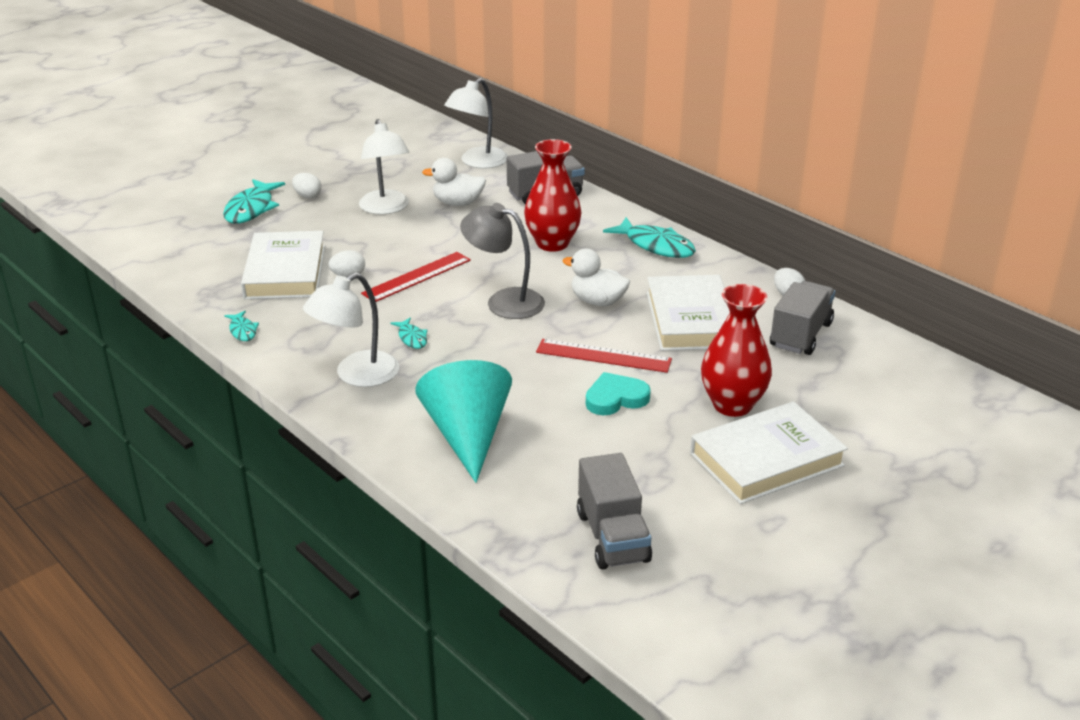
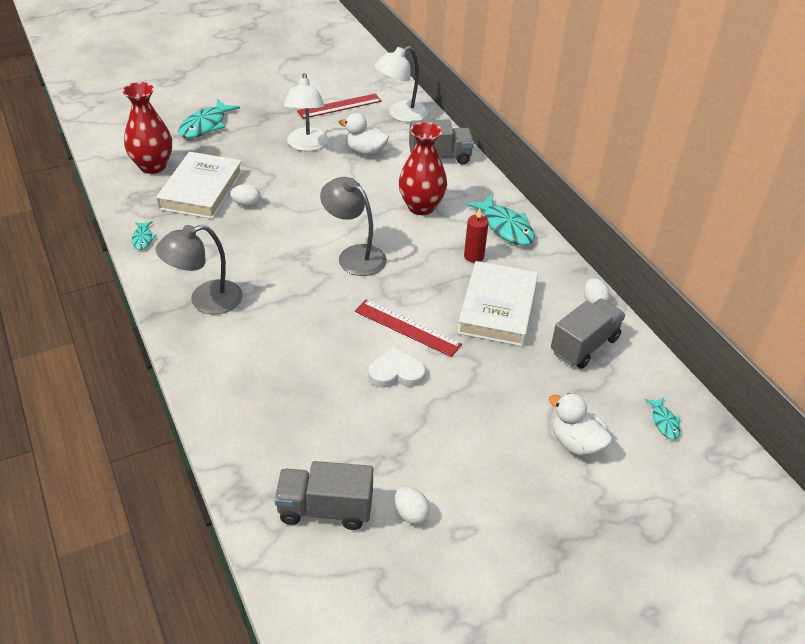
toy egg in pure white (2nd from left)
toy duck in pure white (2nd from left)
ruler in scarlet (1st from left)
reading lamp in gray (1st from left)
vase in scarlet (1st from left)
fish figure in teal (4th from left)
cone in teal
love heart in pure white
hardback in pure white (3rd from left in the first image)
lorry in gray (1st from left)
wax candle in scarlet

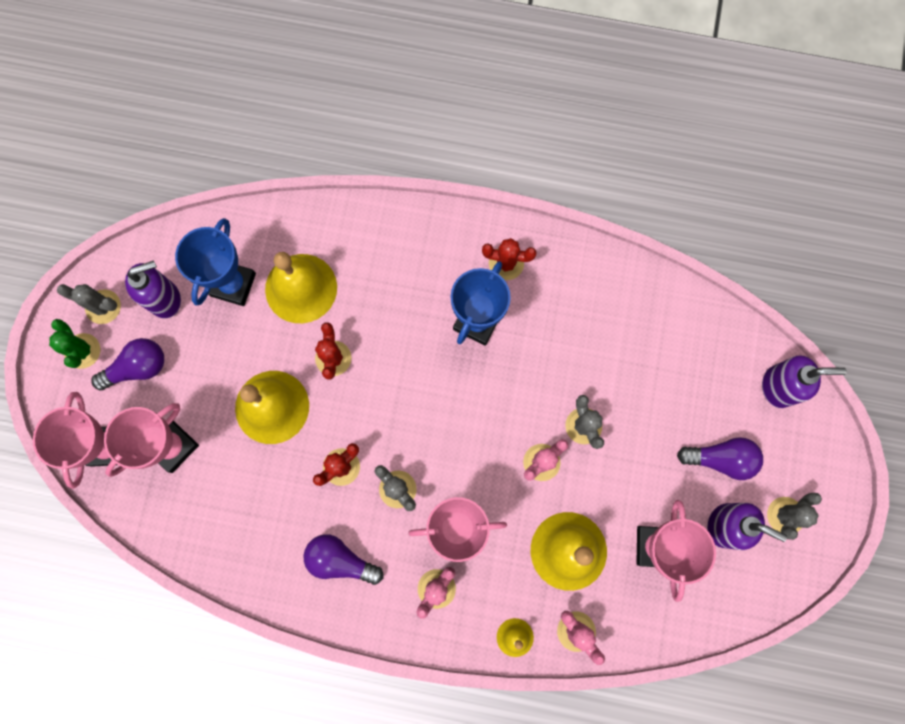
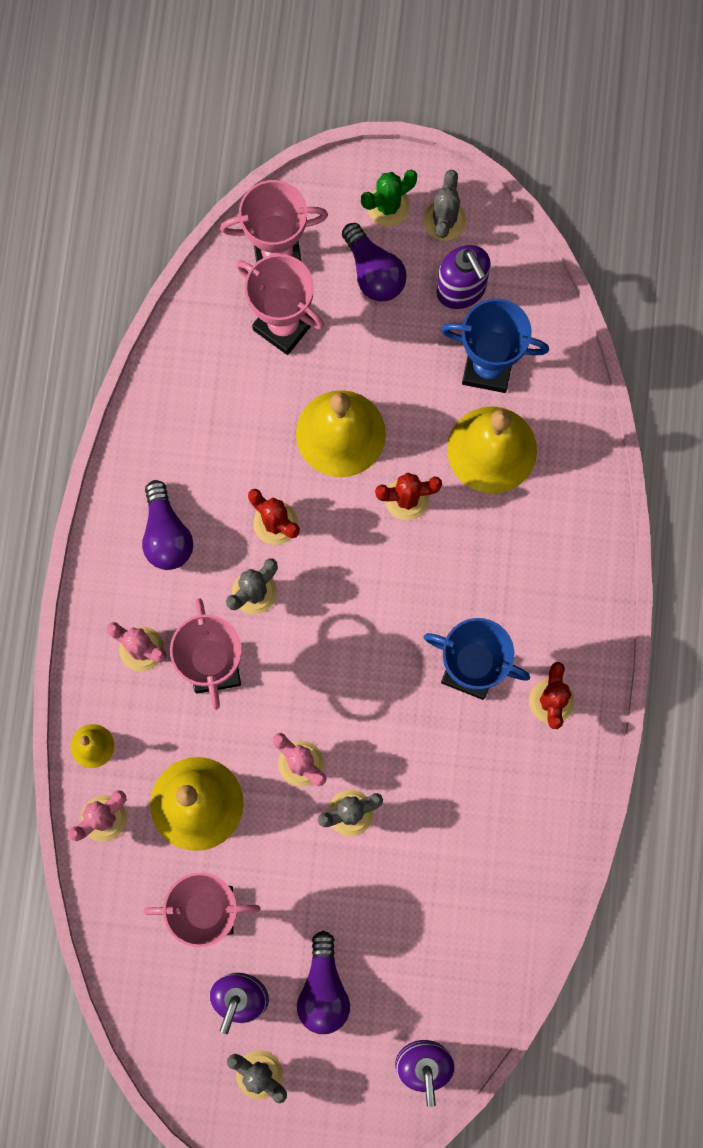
light bulb in violet (1st from left)

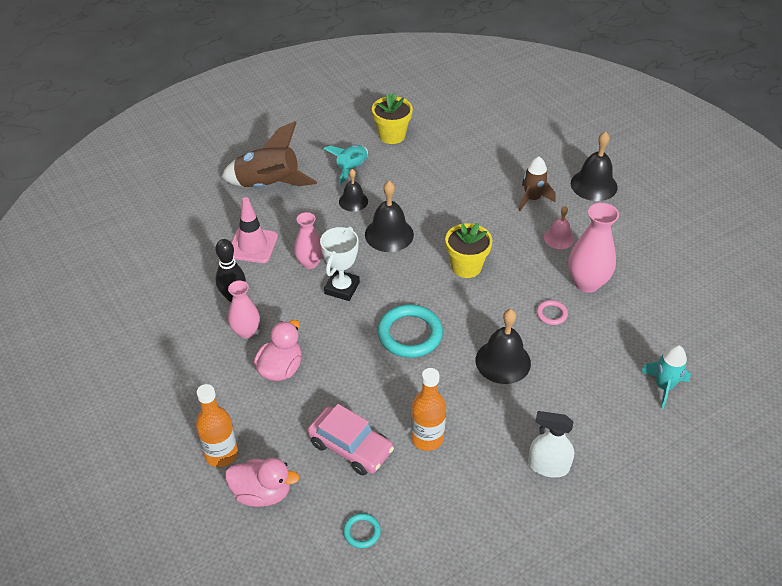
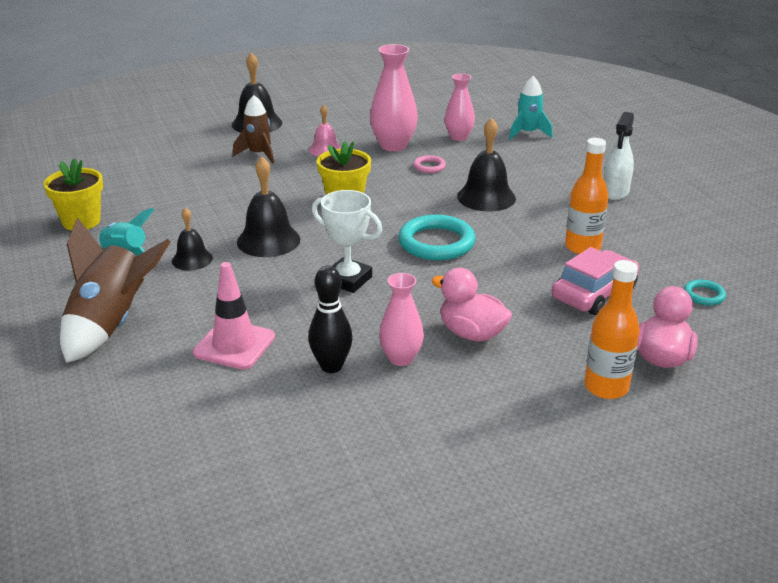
vase in rosy (3rd from left)

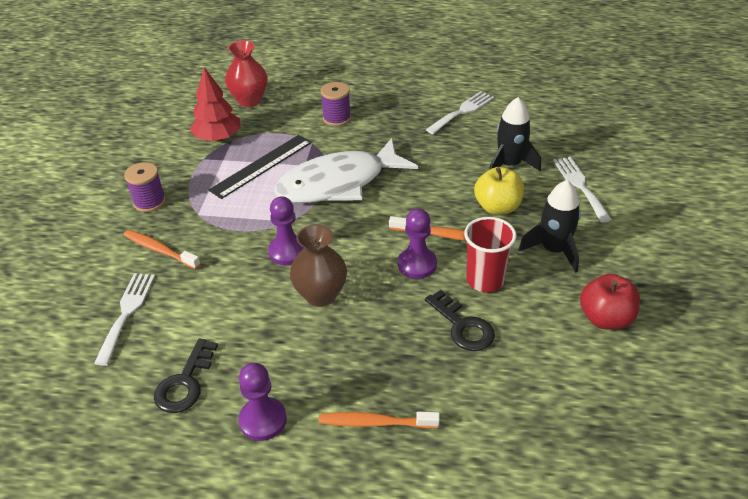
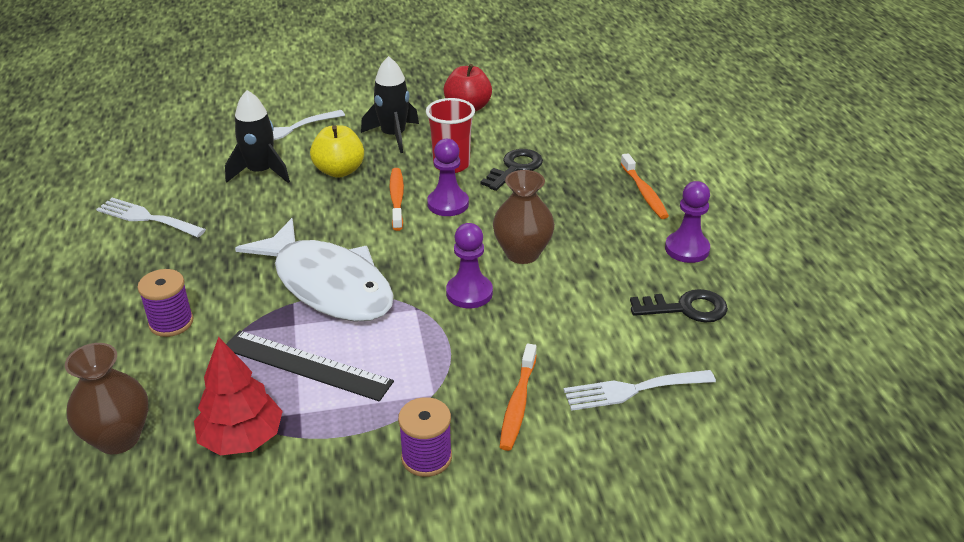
vase in russet (1st from left)

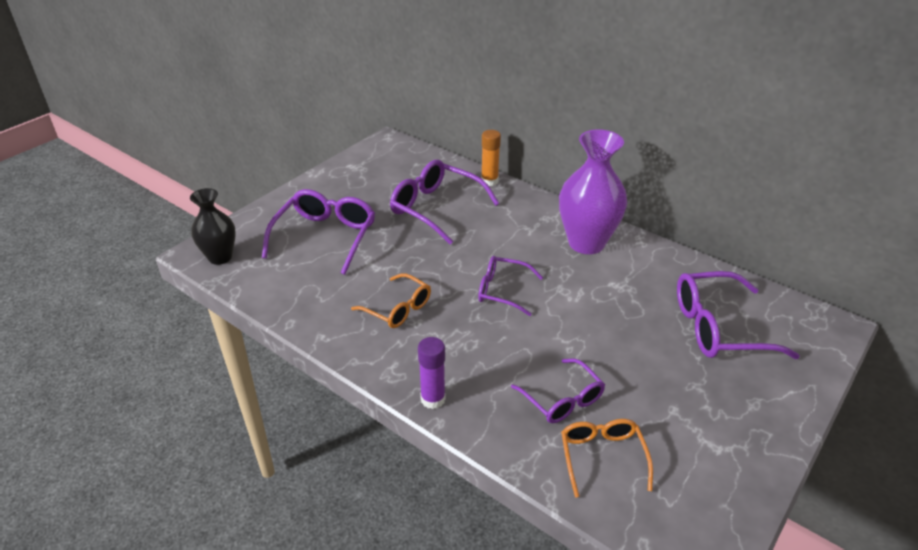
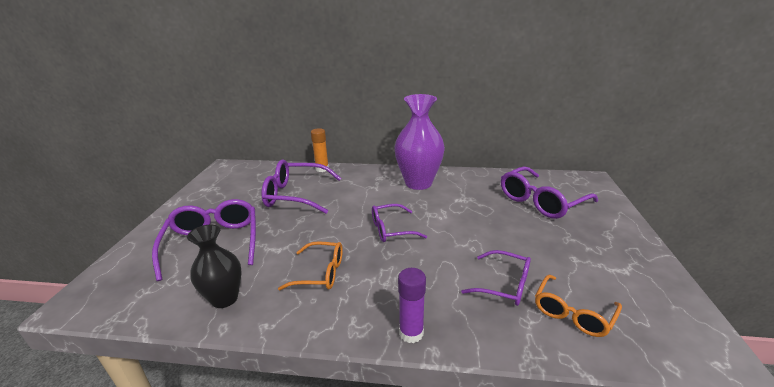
vase in jet-black
spectacles in orange-coloured (2nd from left)

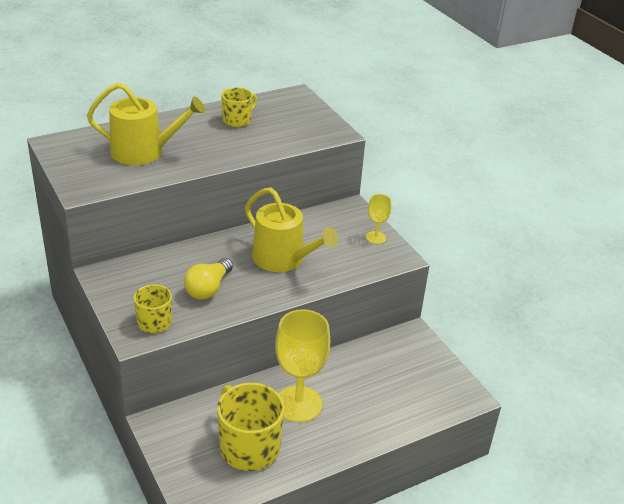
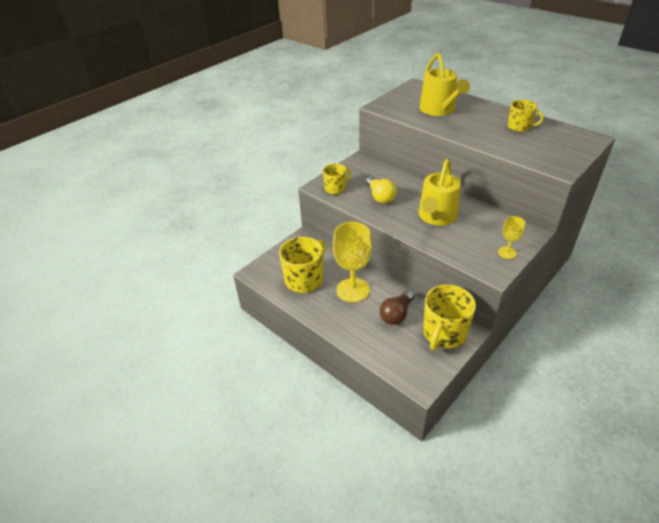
light bulb in golden
coffee mug in golden (3rd from left)
light bulb in russet

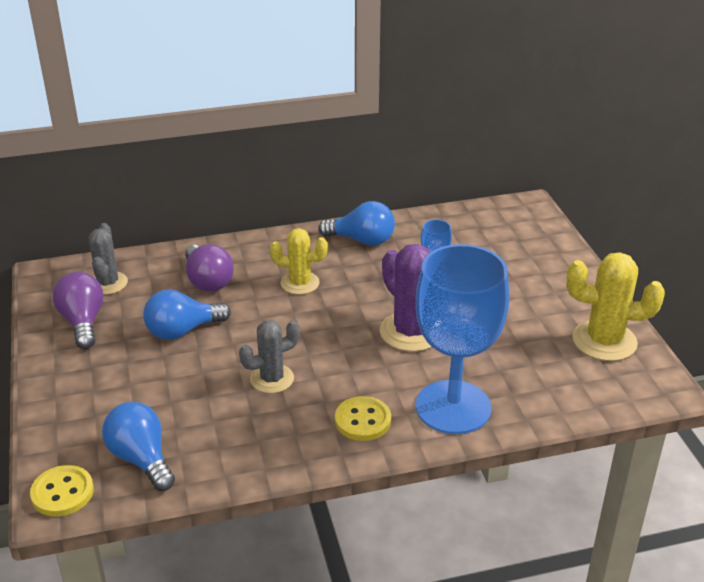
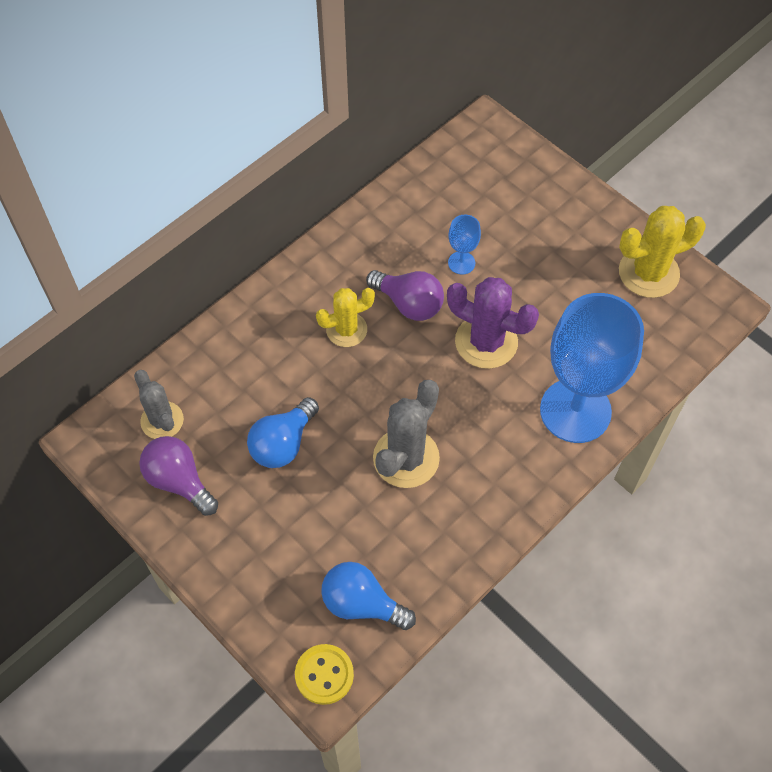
light bulb in royal blue (3rd from left in the first image)
light bulb in violet (2nd from left)
cactus in gray (2nd from left)
button in golden (2nd from left in the first image)

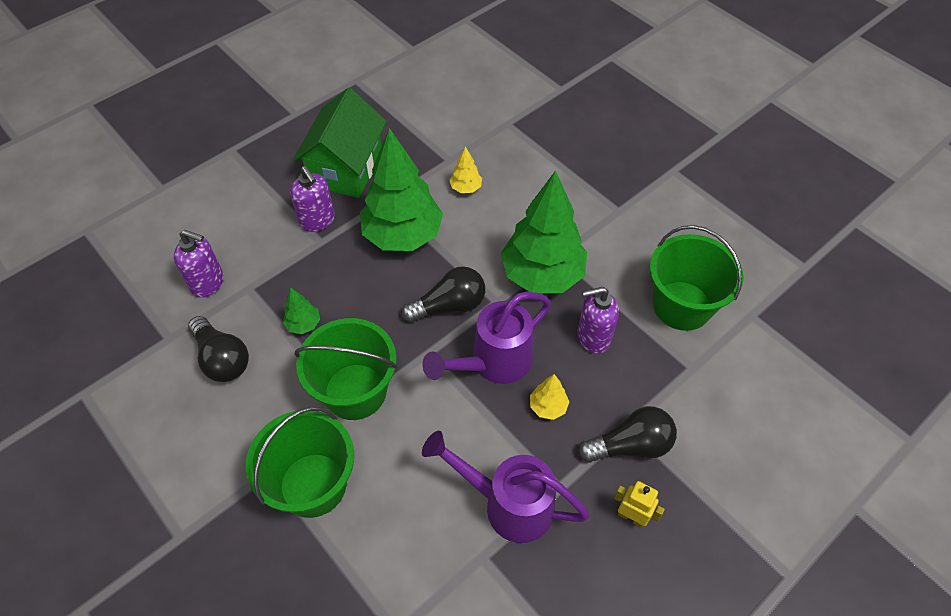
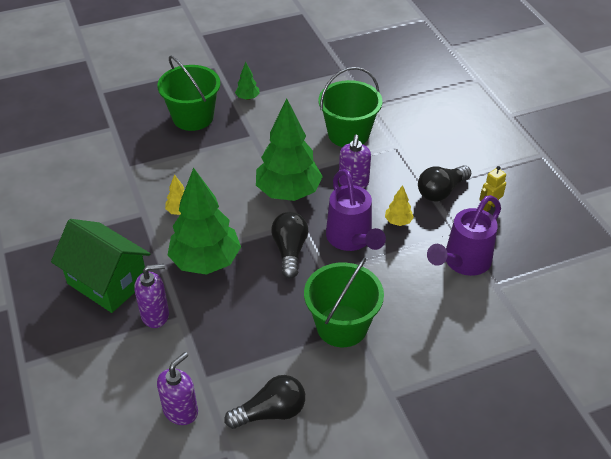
tree in leaf-green (2nd from left)
light bulb in jet-black (3rd from left)
pail in leaf-green (1st from left)

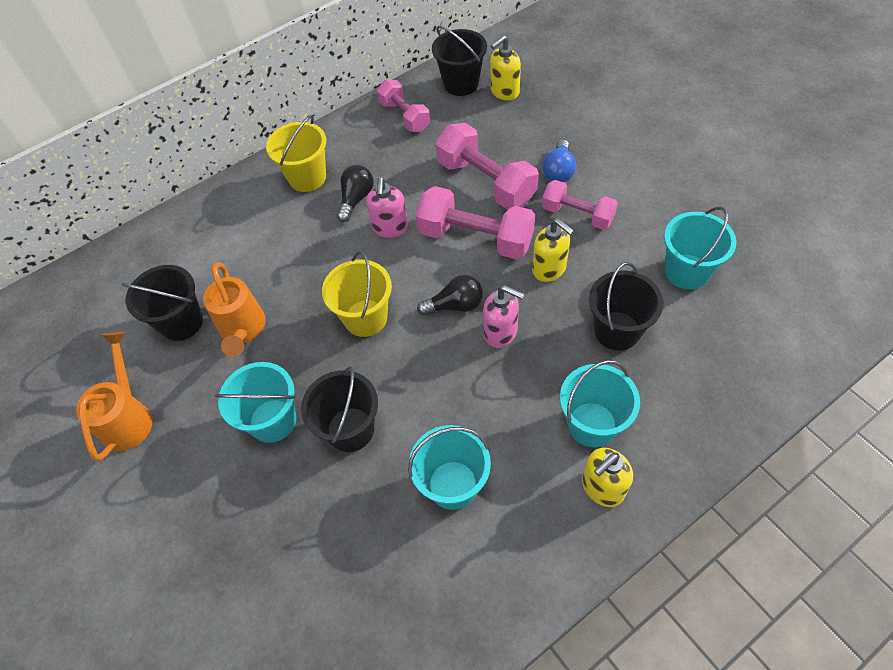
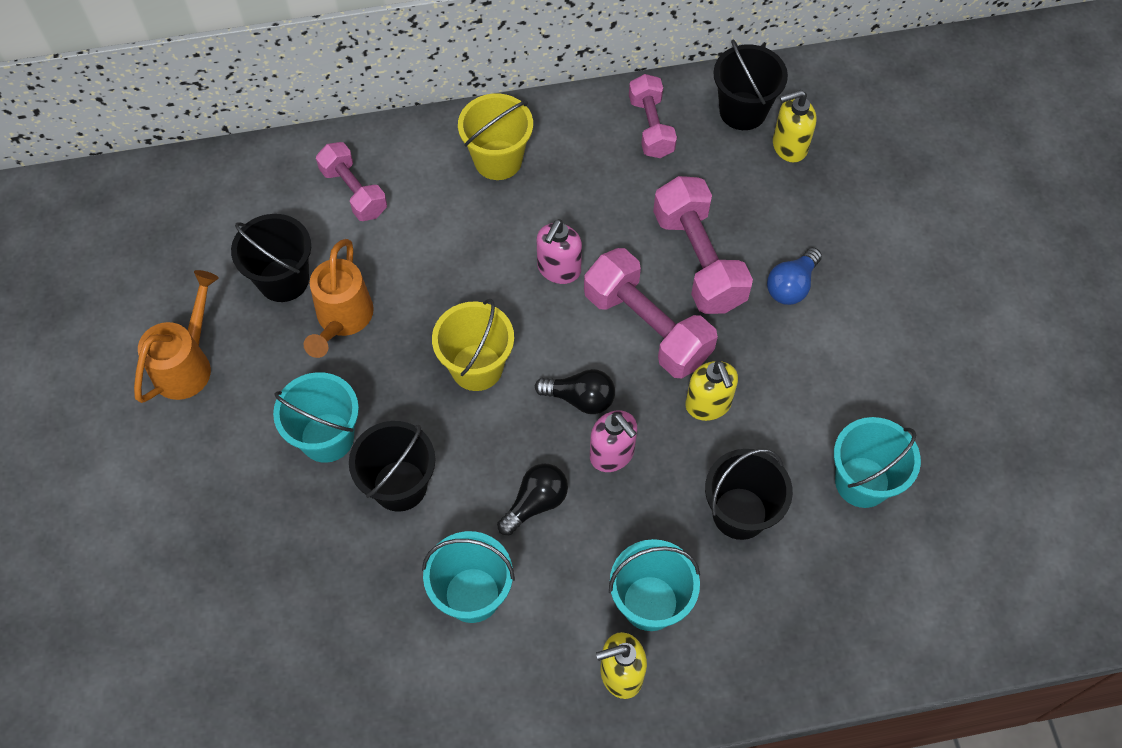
light bulb in jet-black (1st from left)
hand weight in rosy (1st from left)

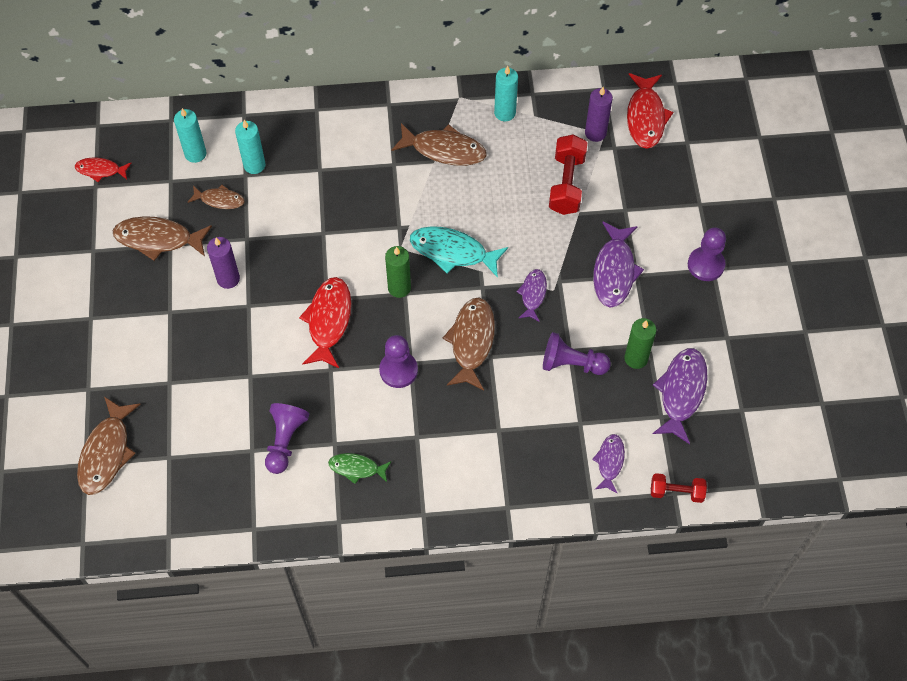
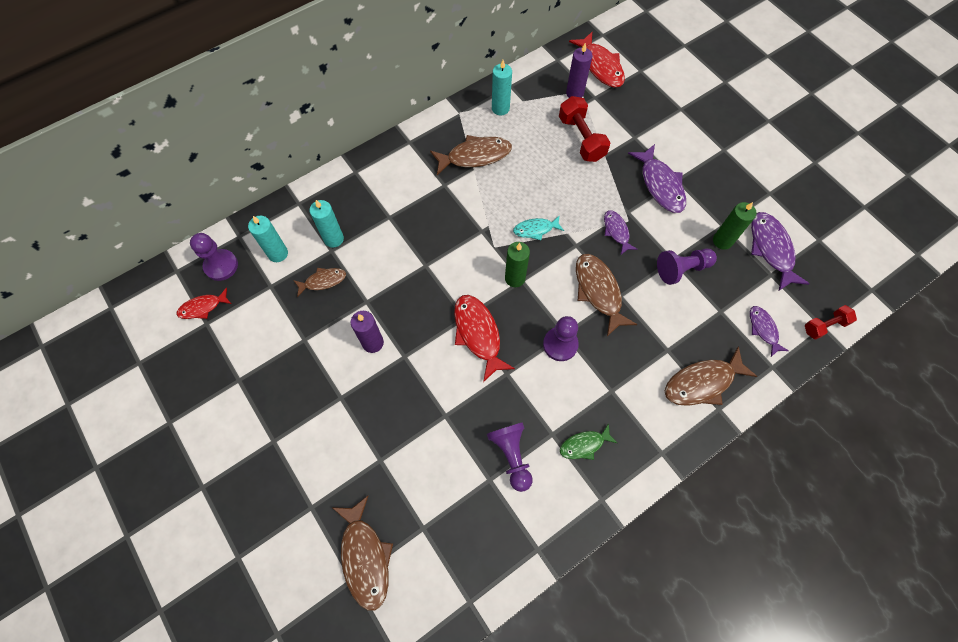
fish figure in russet (5th from left)
fish figure in teal
game pawn in violet (1st from left)

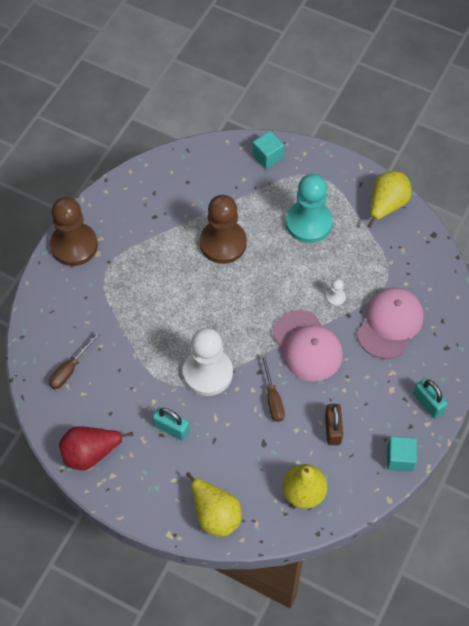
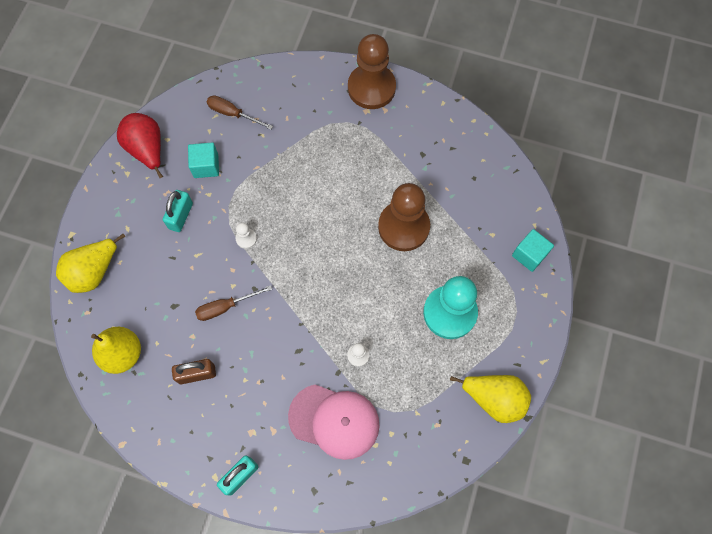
baseball cap in rosy (1st from left in the first image)
game pawn in pure white (1st from left)
solid cube in teal (1st from left)

